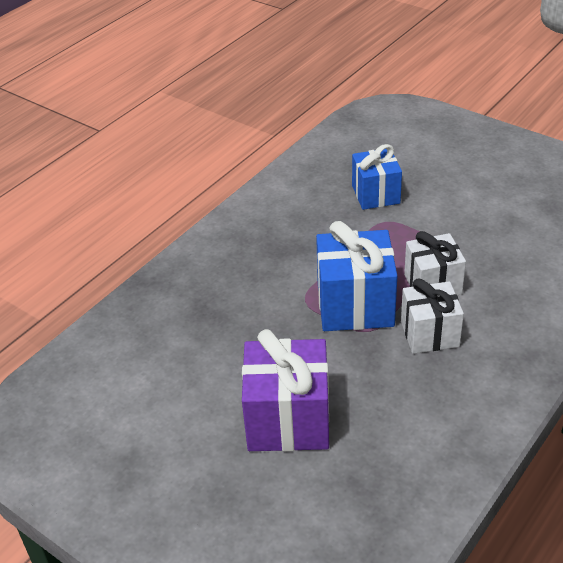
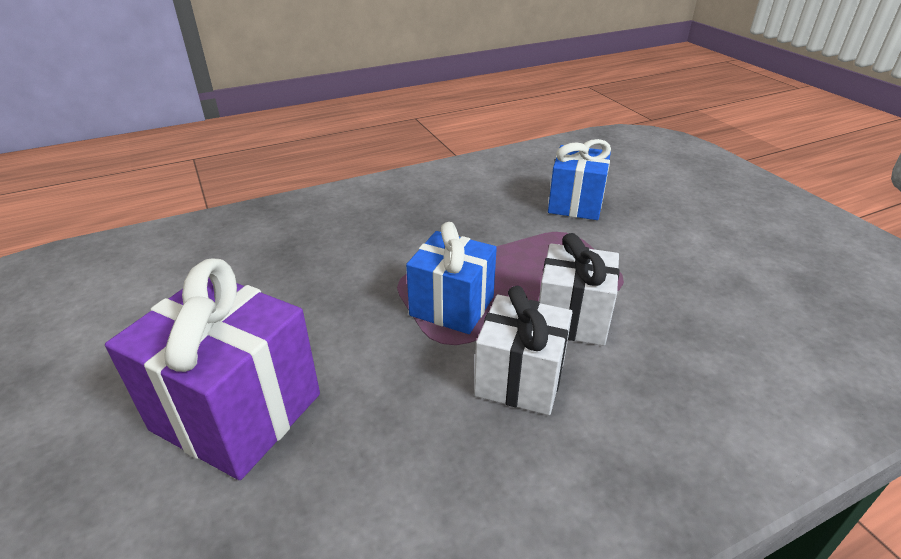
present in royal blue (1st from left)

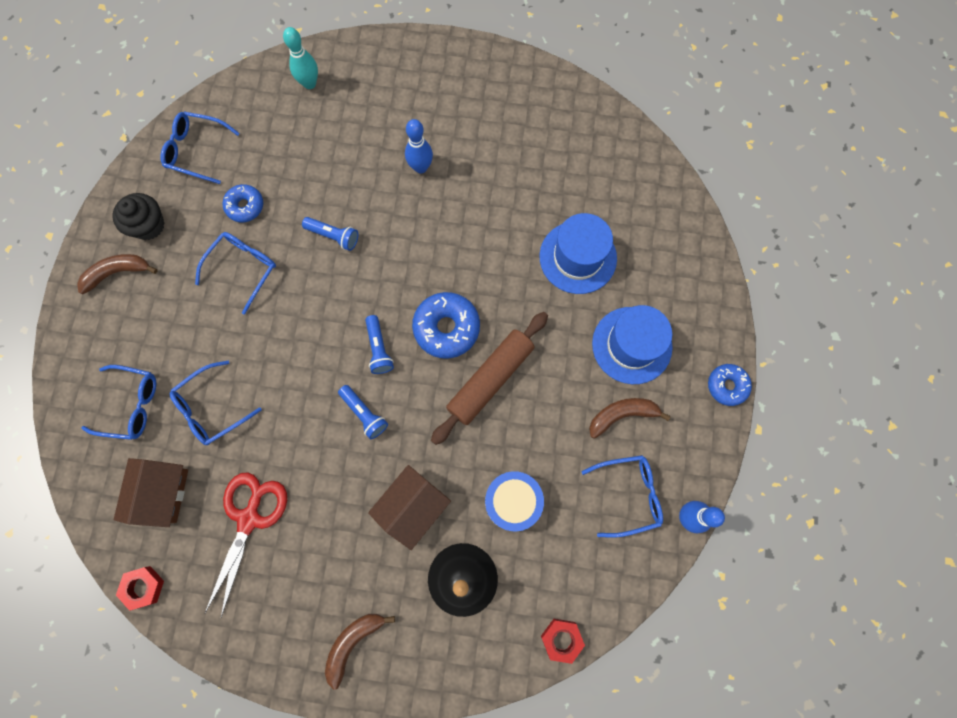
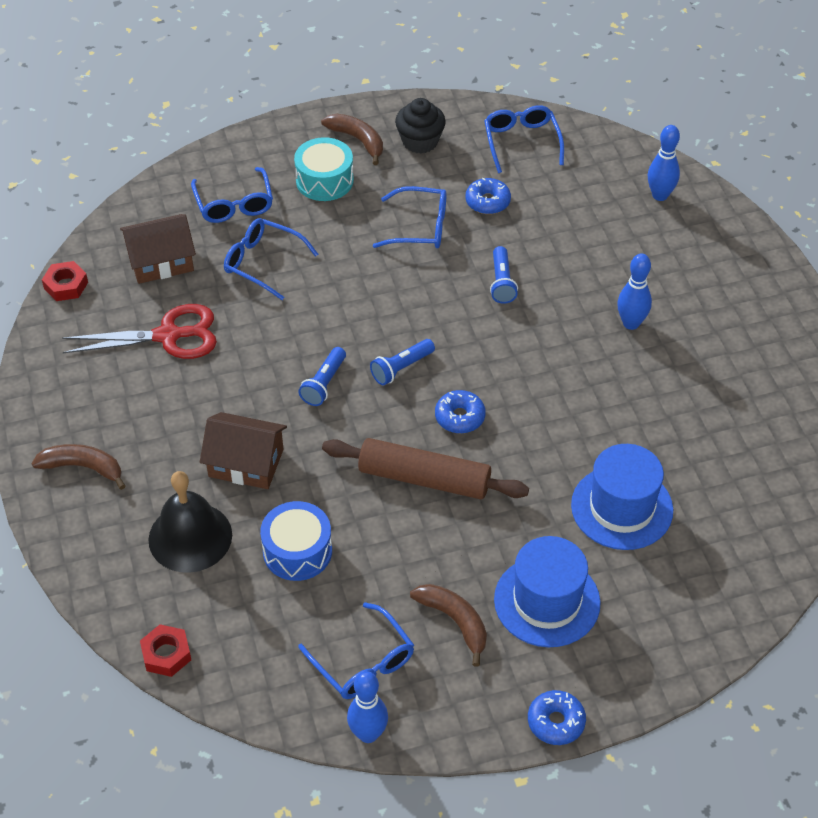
bowling pin in royal blue (3rd from left)
donut in royal blue (1st from left)
toy drum in teal

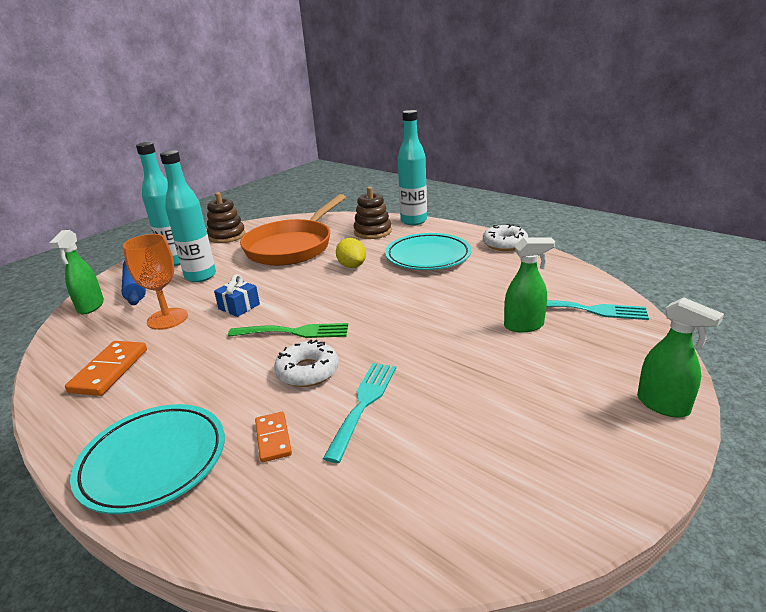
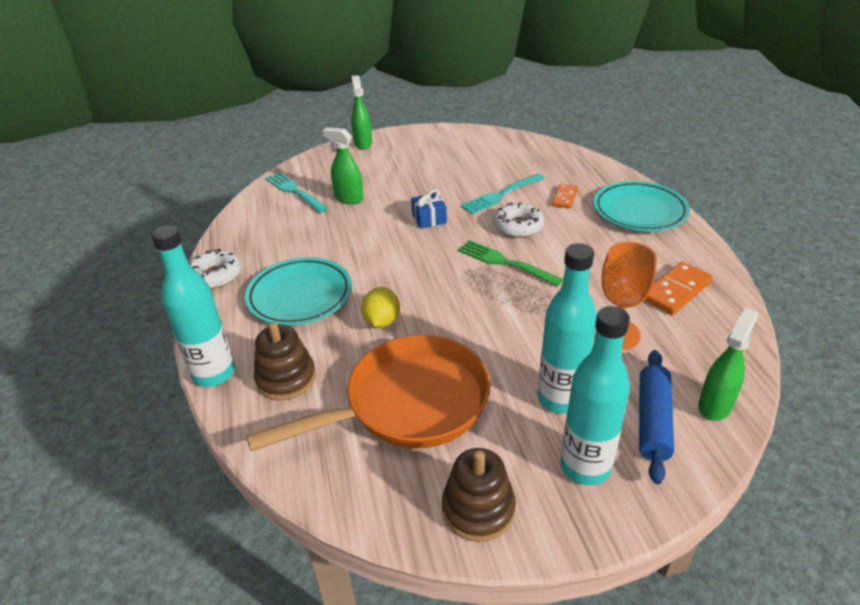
present in royal blue

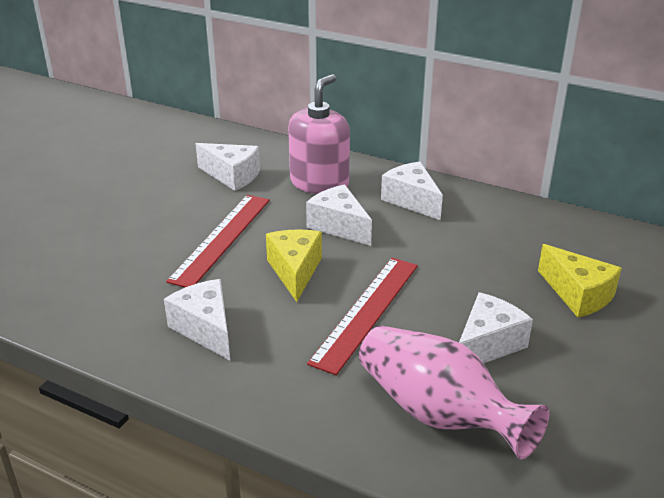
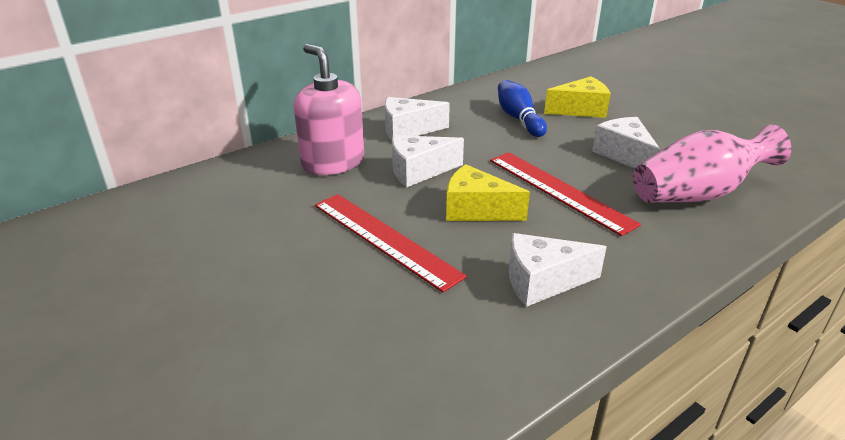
piece of cheese in pure white (2nd from left in the first image)
bowling pin in royal blue

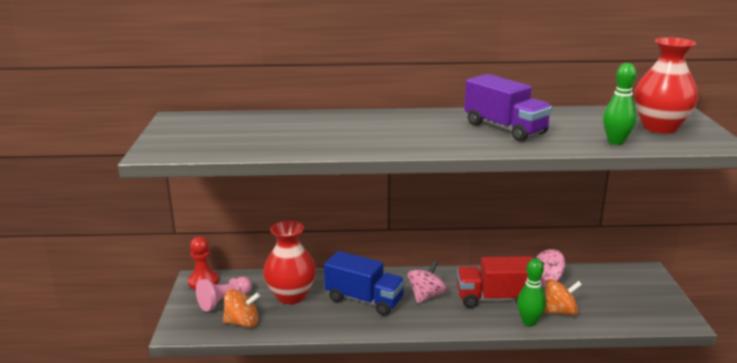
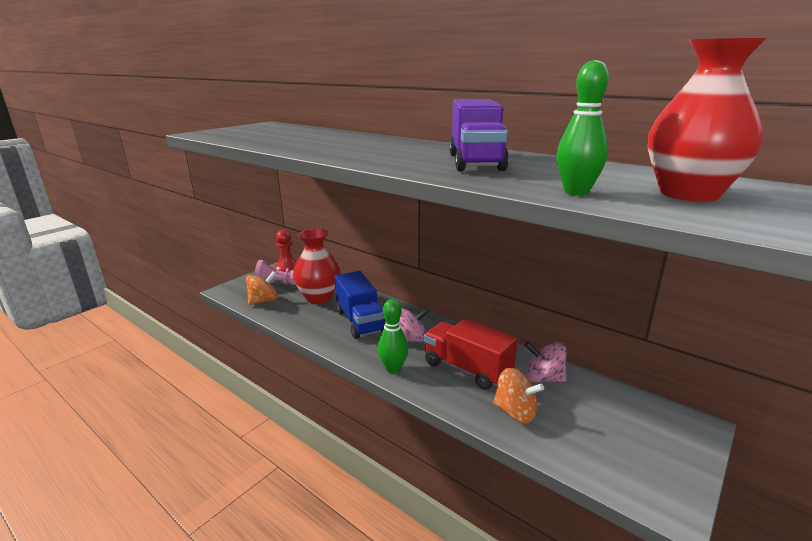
bowling pin in leaf-green (1st from left)
spinning top in orange-coloured (1st from left)

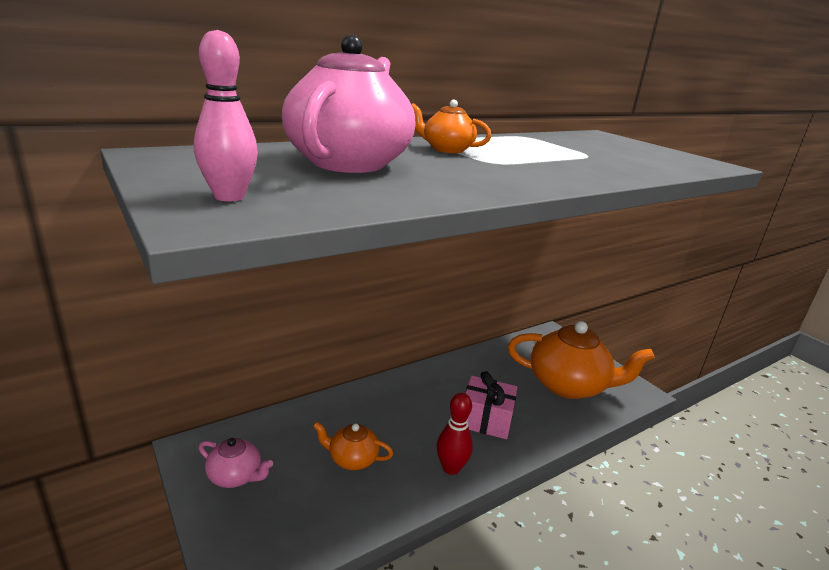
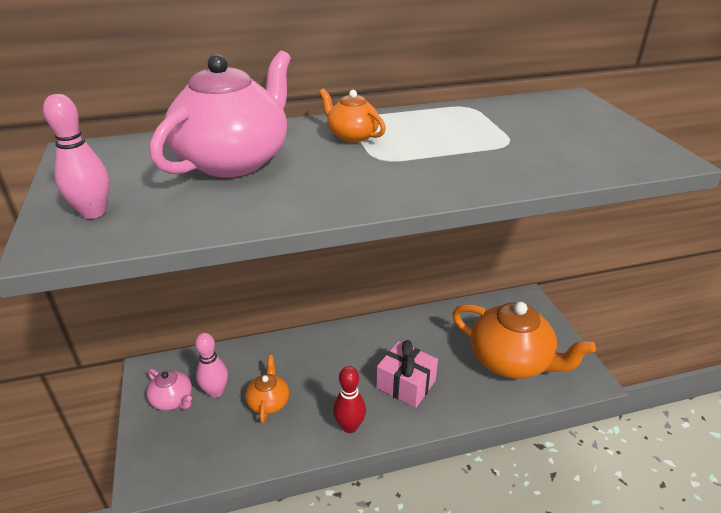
teapot in orange-coloured (1st from left)
bowling pin in rosy (2nd from left)

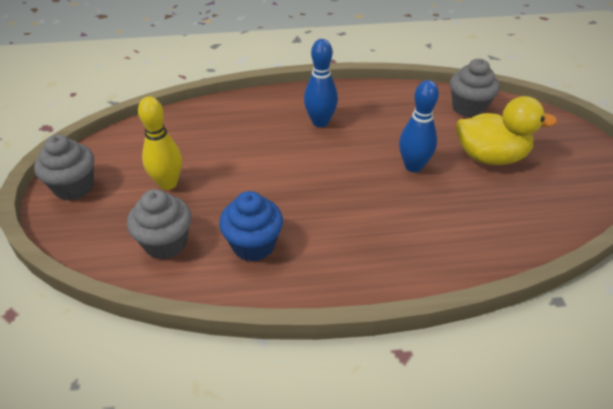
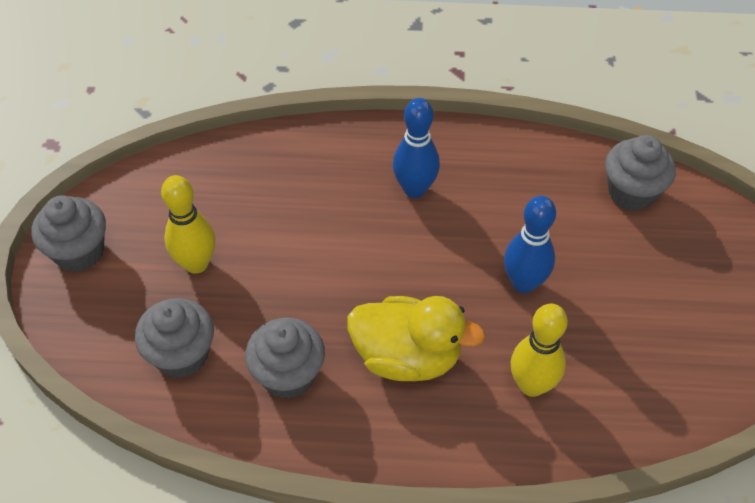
toy duck in golden
muffin in gray (3rd from left)
bowling pin in golden (2nd from left)

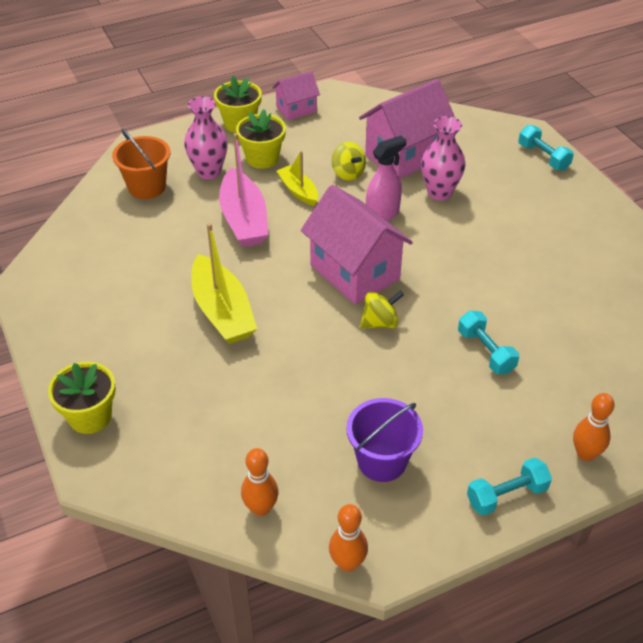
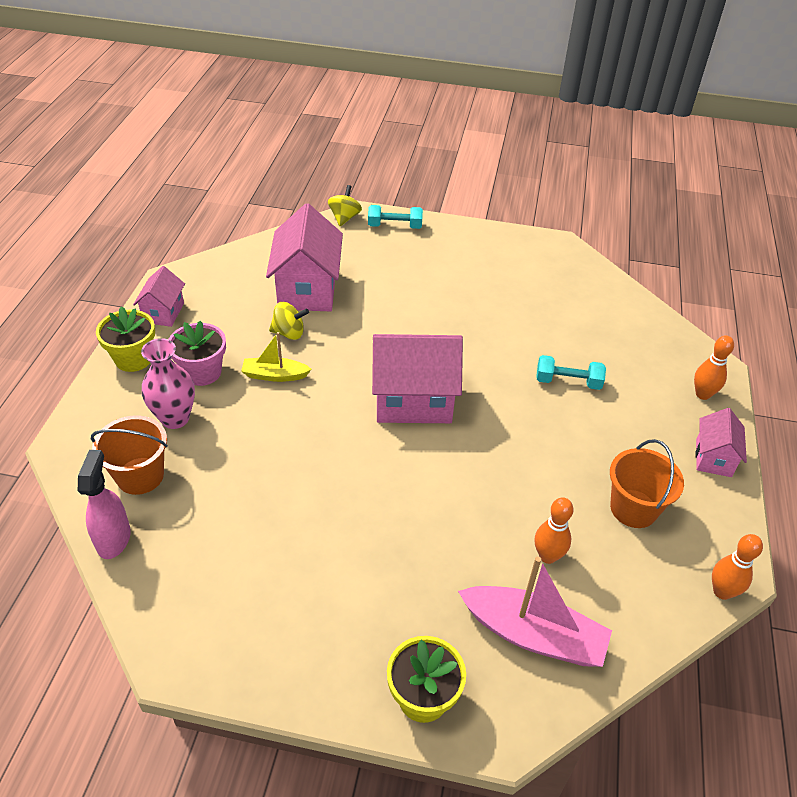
plant pot in rosy
vase in rosy (2nd from left in the first image)
sailboat in rosy
spray bottle in rosy
sailboat in golden (1st from left in the first image)
spinning top in golden (2nd from left)
pail in orange-coloured (2nd from left)
bowling pin in orange-coloured (1st from left)
house in rosy (4th from left)

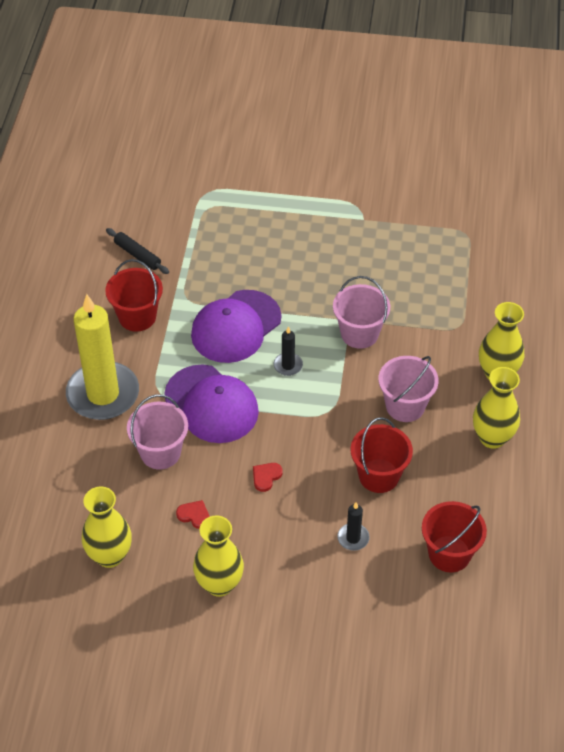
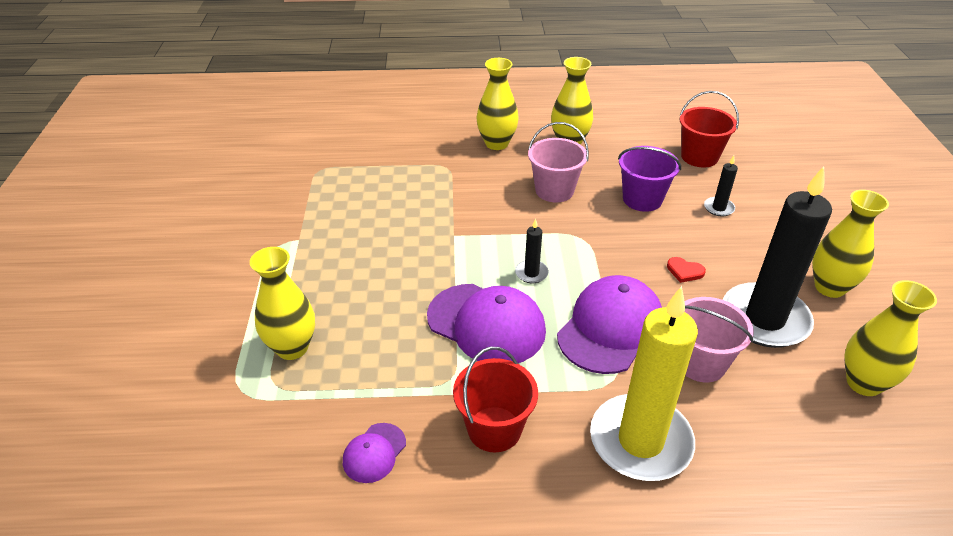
baseball cap in violet (1st from left)
pail in rosy (2nd from left in the first image)
pail in violet
wax candle in jet-black (3rd from left)
vase in golden (1st from left)

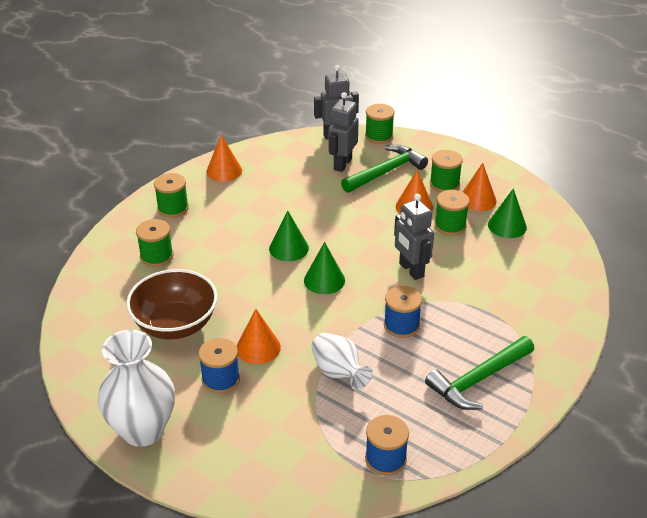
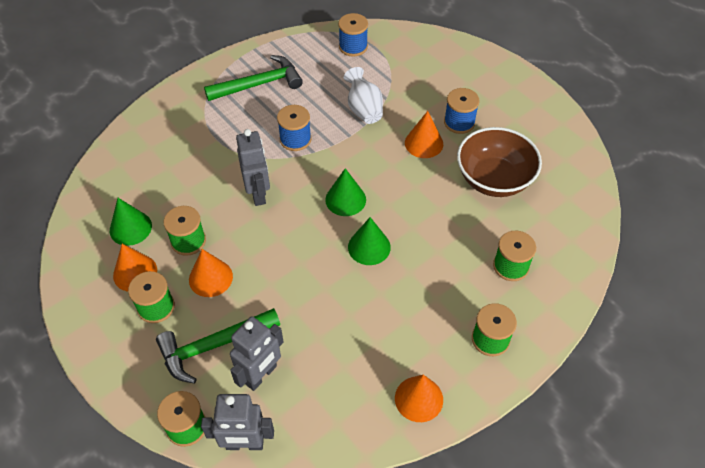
vase in pure white (1st from left in the first image)

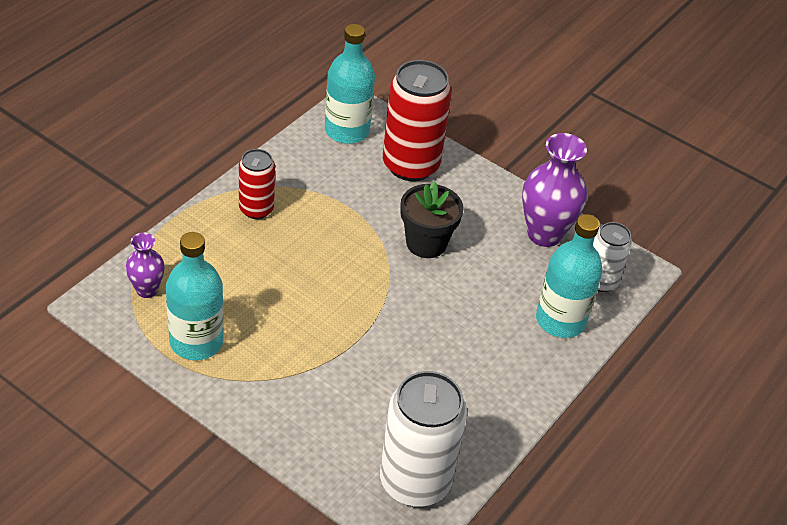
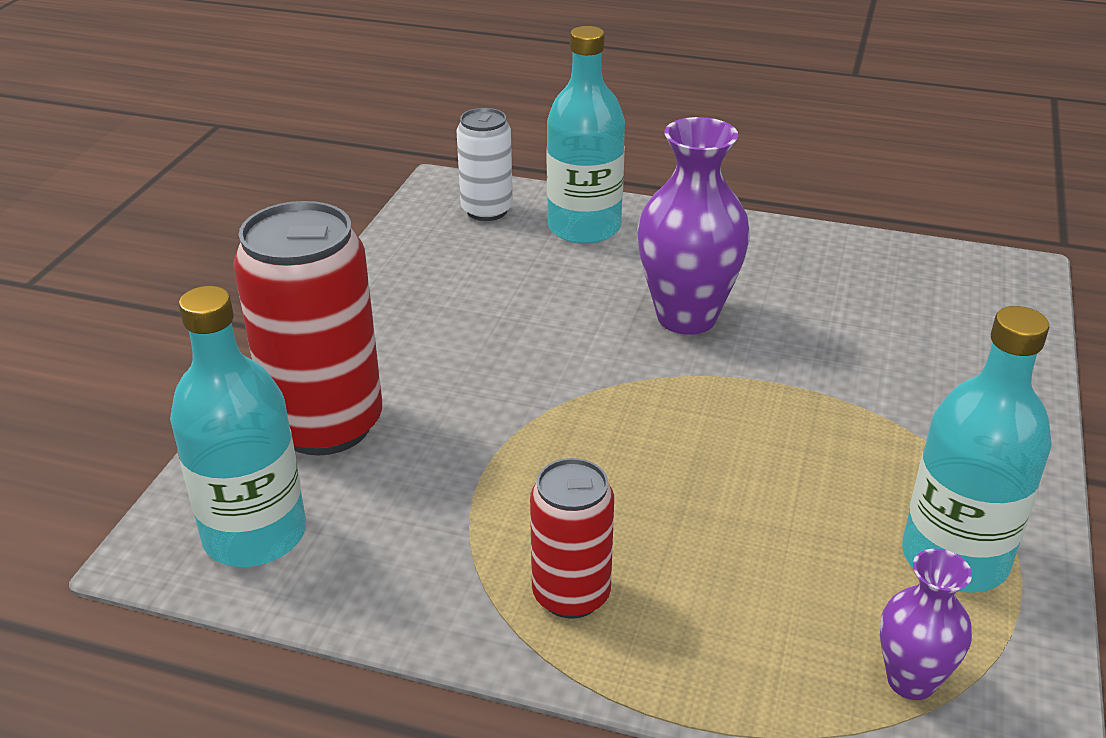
vase in violet (1st from left)
plant pot in jet-black
soda can in pure white (1st from left in the first image)

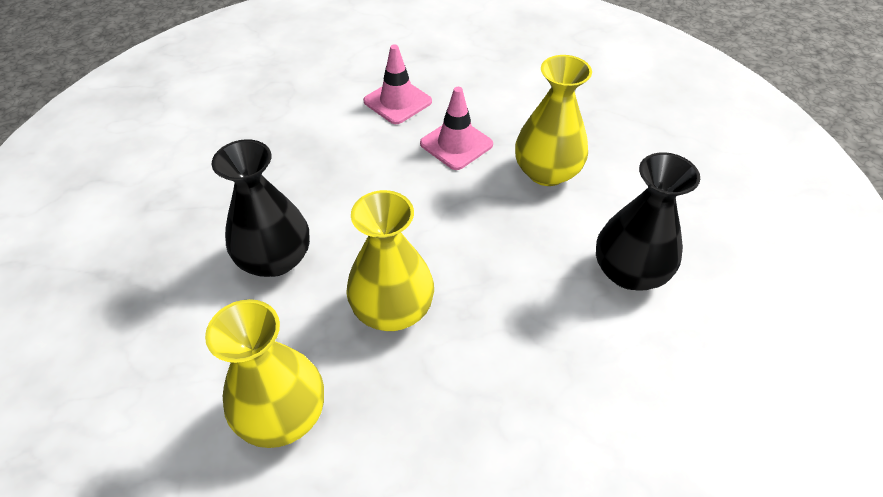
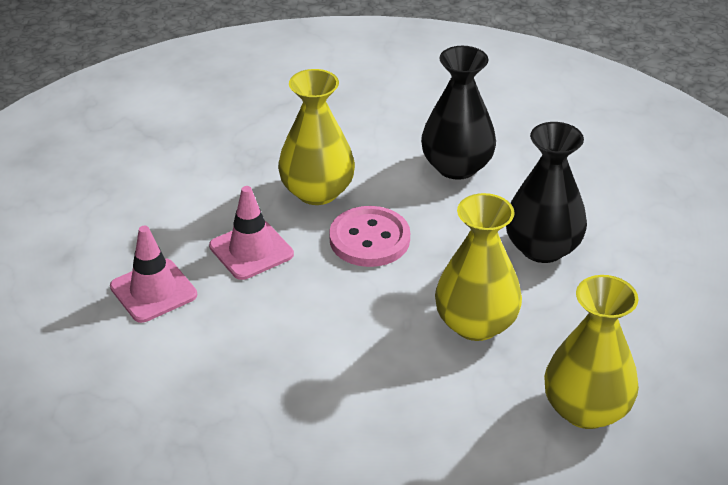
vase in jet-black (2nd from left)
button in rosy

